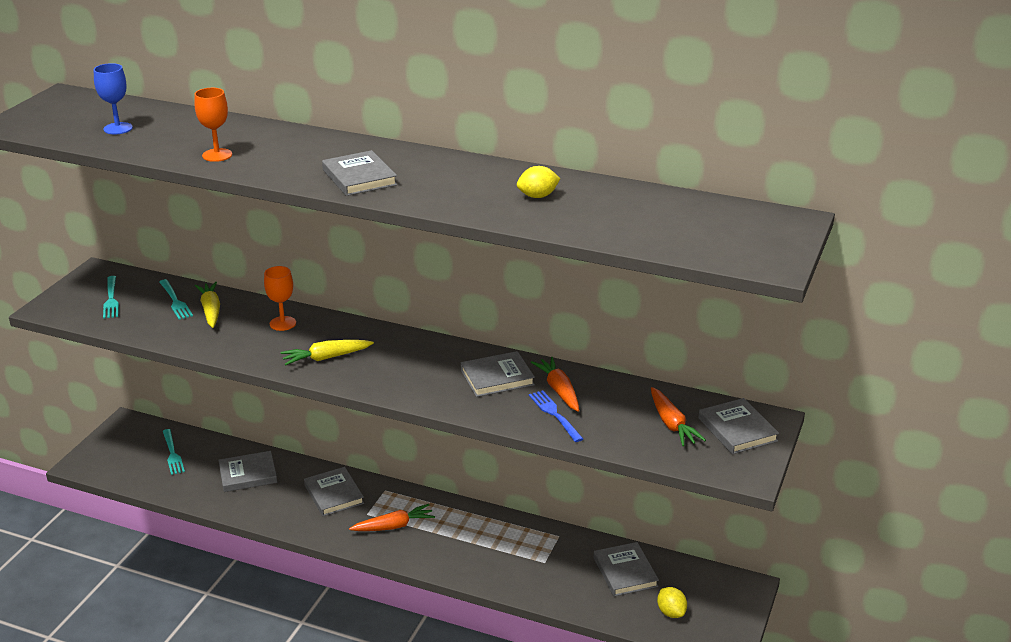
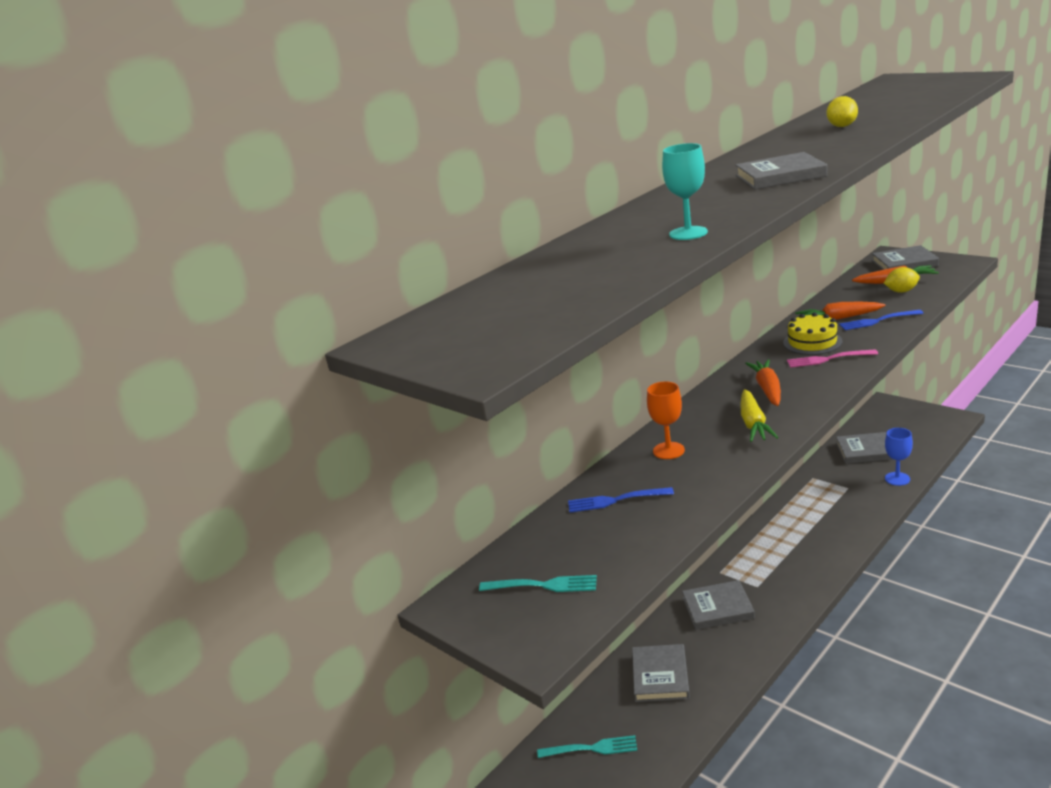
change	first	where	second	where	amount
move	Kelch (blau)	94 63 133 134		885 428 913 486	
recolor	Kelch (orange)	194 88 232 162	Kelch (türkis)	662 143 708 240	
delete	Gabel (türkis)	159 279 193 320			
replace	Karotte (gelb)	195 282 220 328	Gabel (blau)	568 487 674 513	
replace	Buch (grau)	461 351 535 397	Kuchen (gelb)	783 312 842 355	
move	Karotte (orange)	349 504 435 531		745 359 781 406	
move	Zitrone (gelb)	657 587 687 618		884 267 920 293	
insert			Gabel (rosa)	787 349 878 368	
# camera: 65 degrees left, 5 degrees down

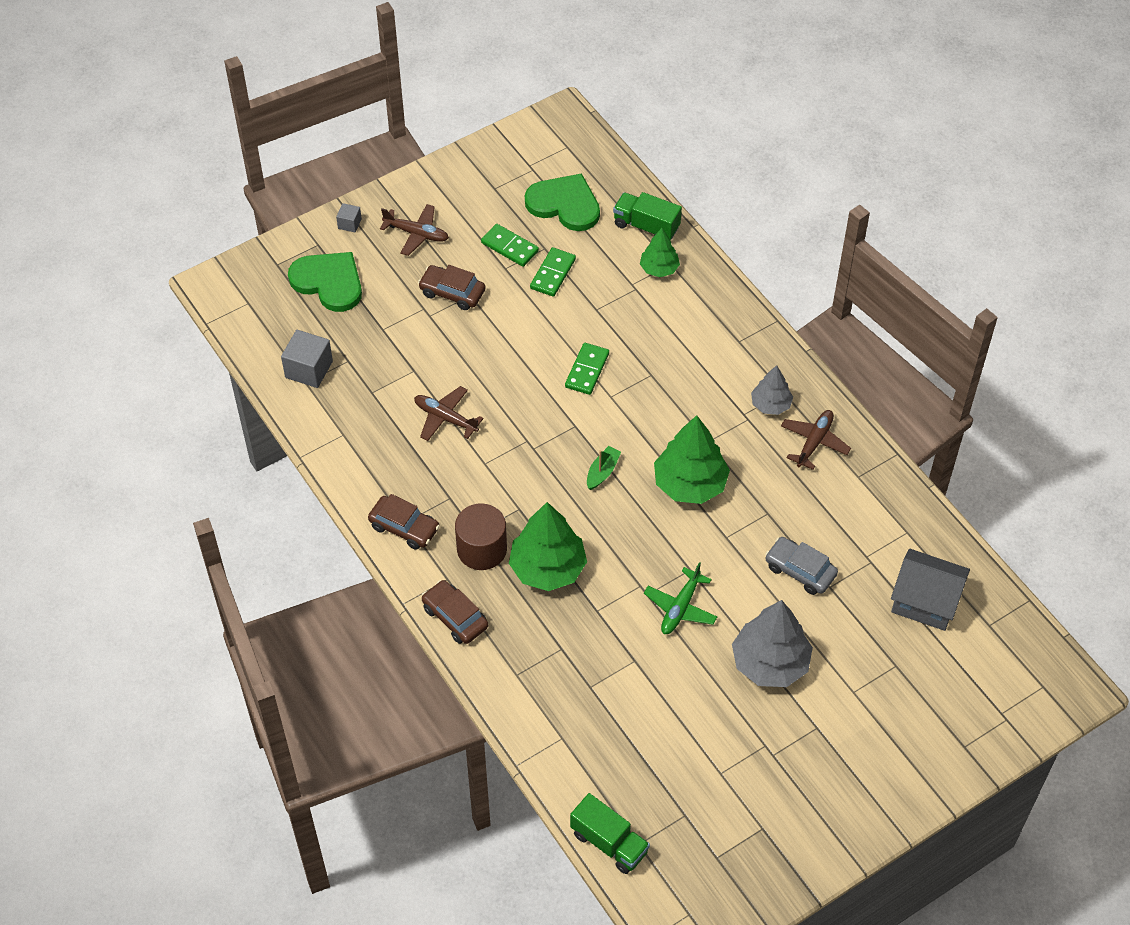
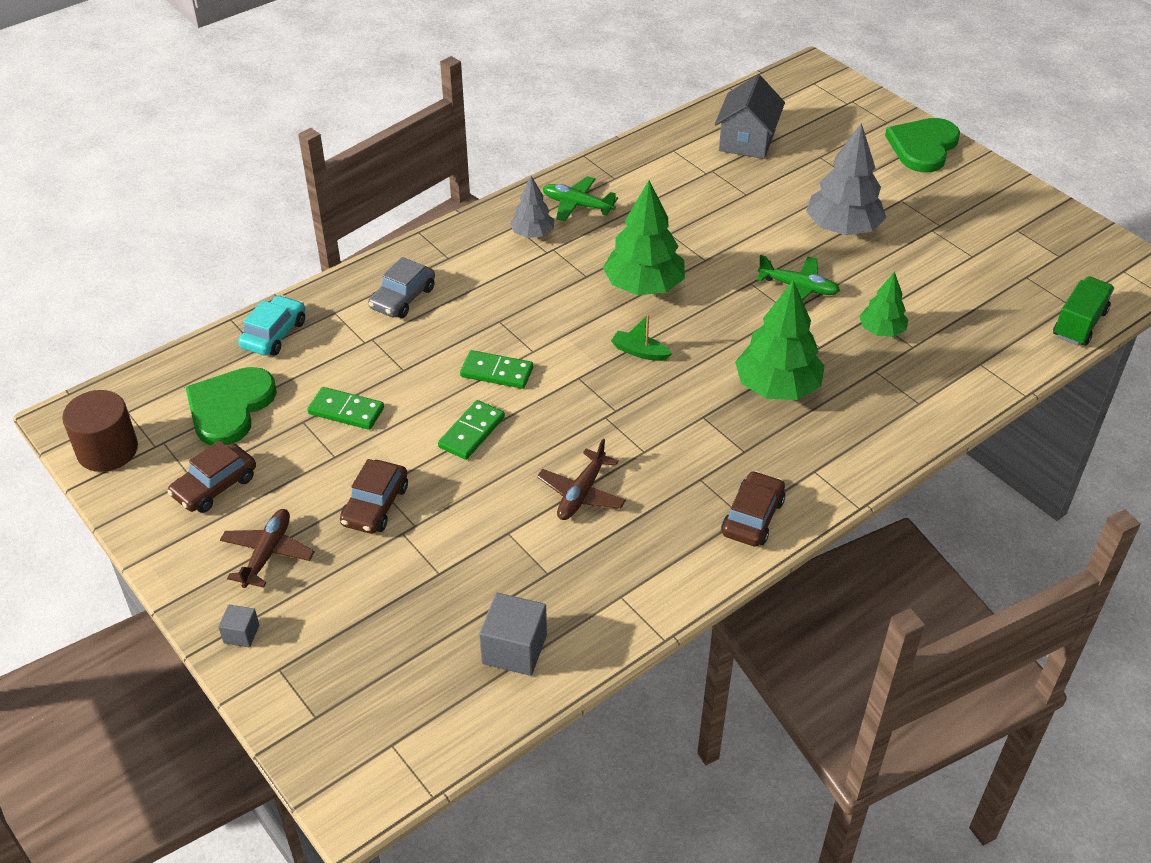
change	first	where	second	where	amount
replace	Lastwagen (grün)	613 192 682 240	Auto (türkis)	238 295 305 356	
move	Dominostein (grün)	481 224 539 267		438 400 505 460	
move	Baum (grün)	640 228 680 277		859 272 908 337	
move	Herz (grün)	288 252 362 312		885 118 960 172	
recolor	Flugzeug (braun)	781 410 851 470	Flugzeug (grün)	542 176 618 221	
move	Vollzylinder (braun)	455 503 507 570		62 390 138 472	
move	Auto (grau)	765 537 838 595		368 257 435 318	
move	Auto (braun)	422 580 488 644		167 440 256 513	
# camera: 95 degrees left, 10 degrees down

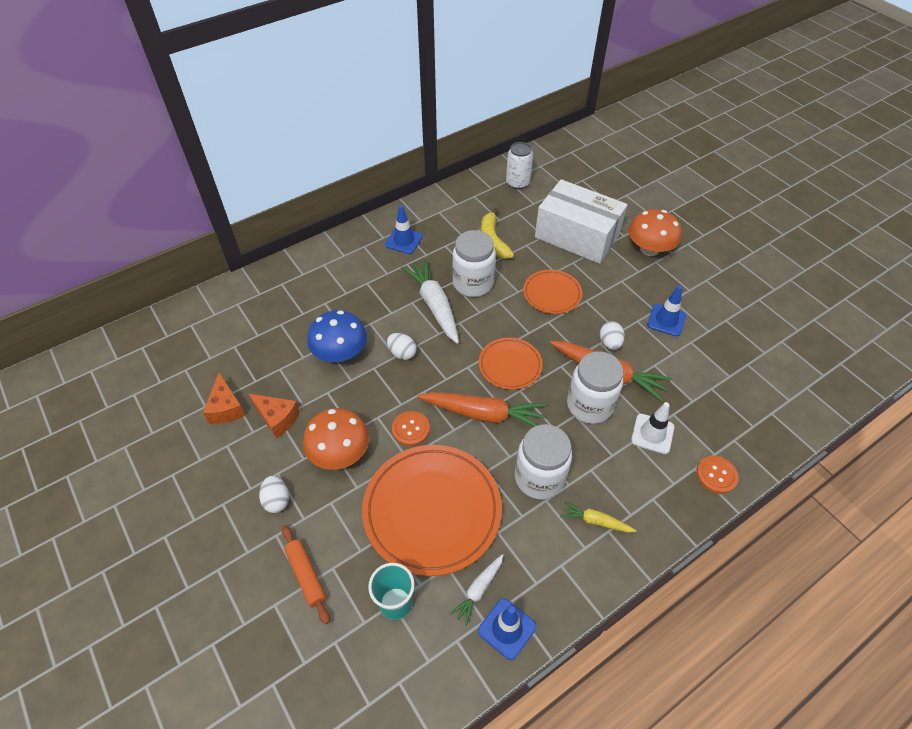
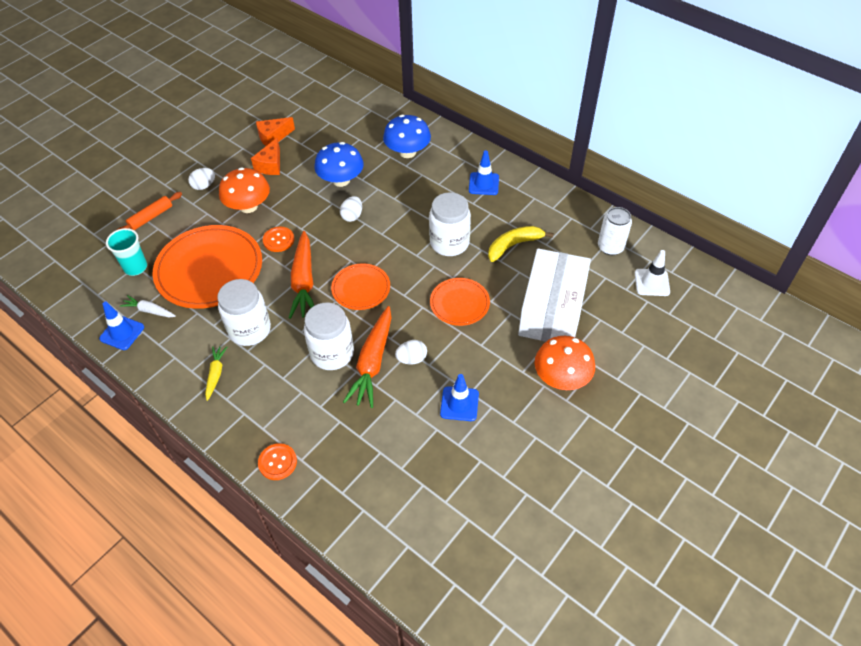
change	first	where	second	where	amount
delete	Karotte (weiß)	401 259 459 344			
move	Leitkegel (weiß)	631 402 674 454		635 250 670 296	
insert			Pilz (blau)	383 115 431 158	
# camera: 75 degrees right, 0 degrees up

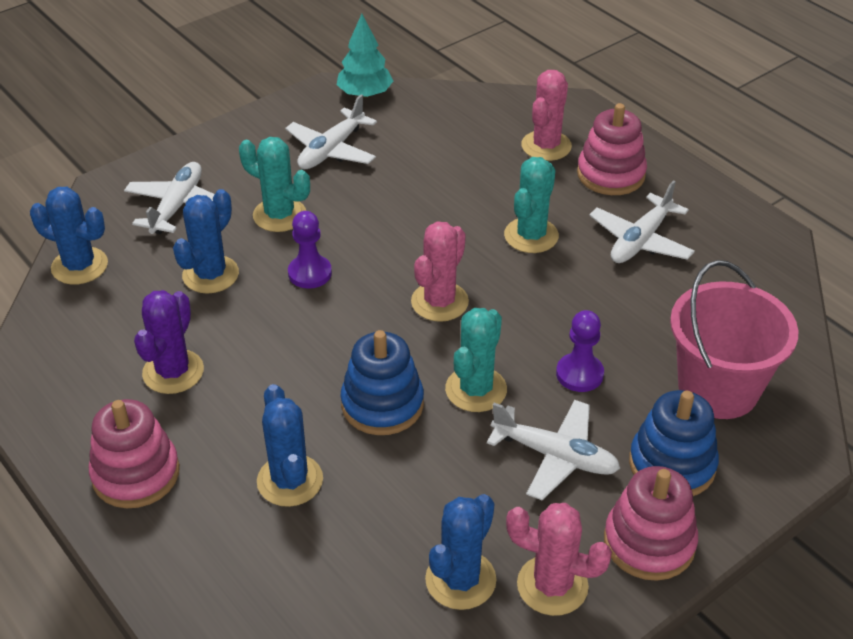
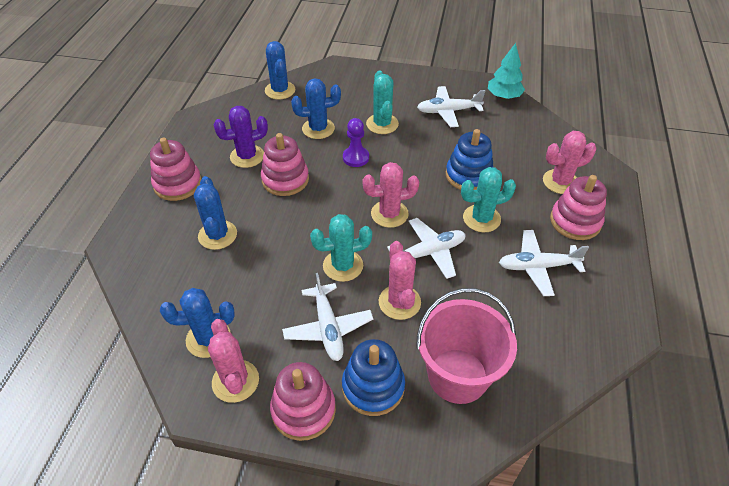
change	first	where	second	where	amount
move	Flugzeug (weiß)	124 162 215 234		387 218 466 279	
replace	Bauer (lila)	556 310 604 392	Kaktus (rosa)	379 241 421 320	
move	Stapelspielzeug (blau)	340 330 424 435		446 129 493 190	
rotate	Kaktus (blau)	257 384 323 507		194 176 237 250	45 degrees counterclockwise
insert			Stapelspielzeug (rosa)	261 133 309 196	
# camera: 50 degrees right, 5 degrees up

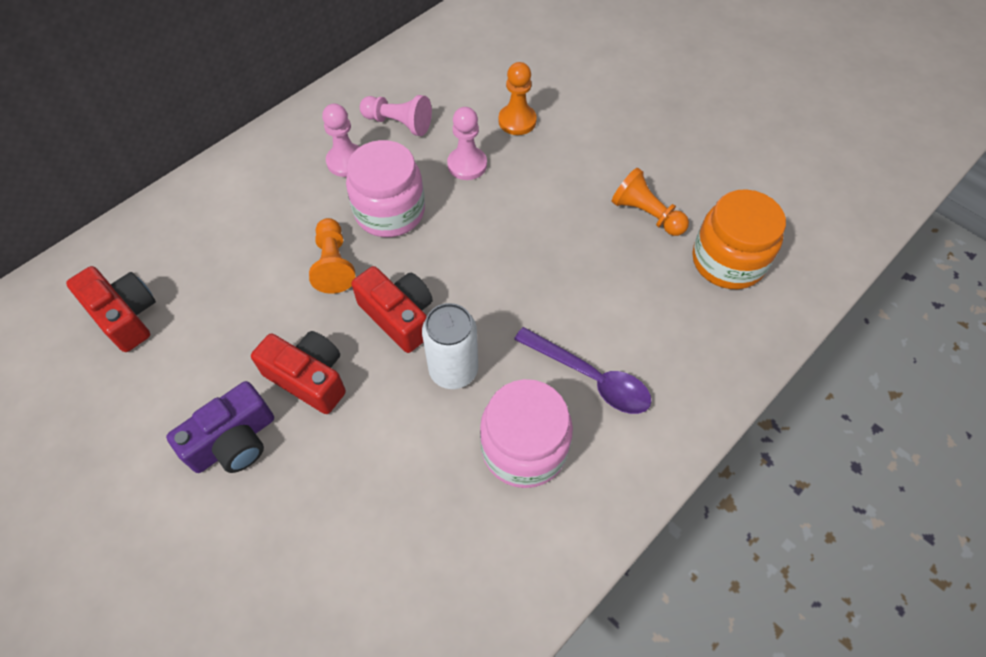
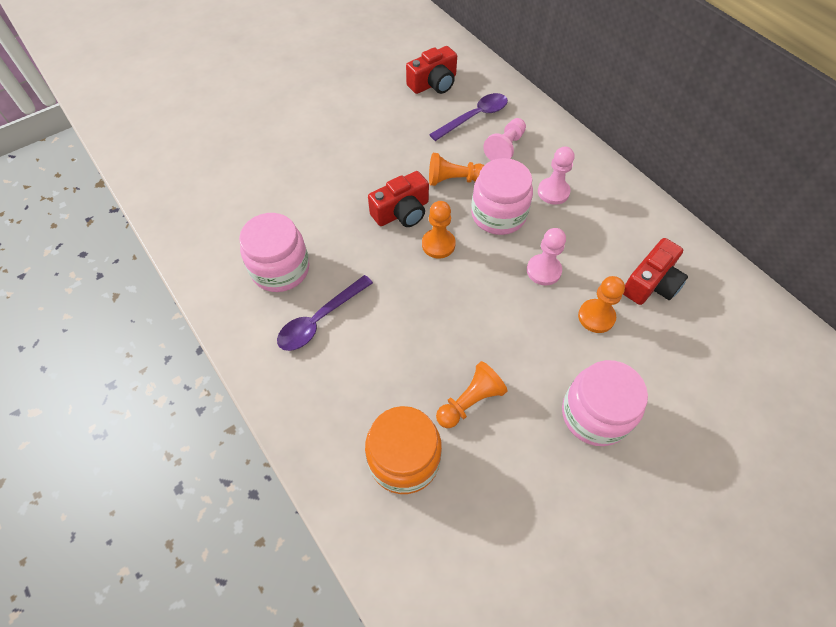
change	first	where	second	where	amount
move	Bauer (rosa)	360 95 432 136		483 118 526 161	
delete	Dose (weiß)	422 303 478 389			
move	Kamera (rot)	251 331 346 414		623 238 688 305	
delete	Kamera (lila)	166 381 274 473			
insert			Löffel (lila)	429 93 508 141	
insert			Bauer (orange)	422 201 456 258	
insert			Einmachglas (rosa)	562 360 648 446	
# camera: 100 degrees right, 0 degrees up

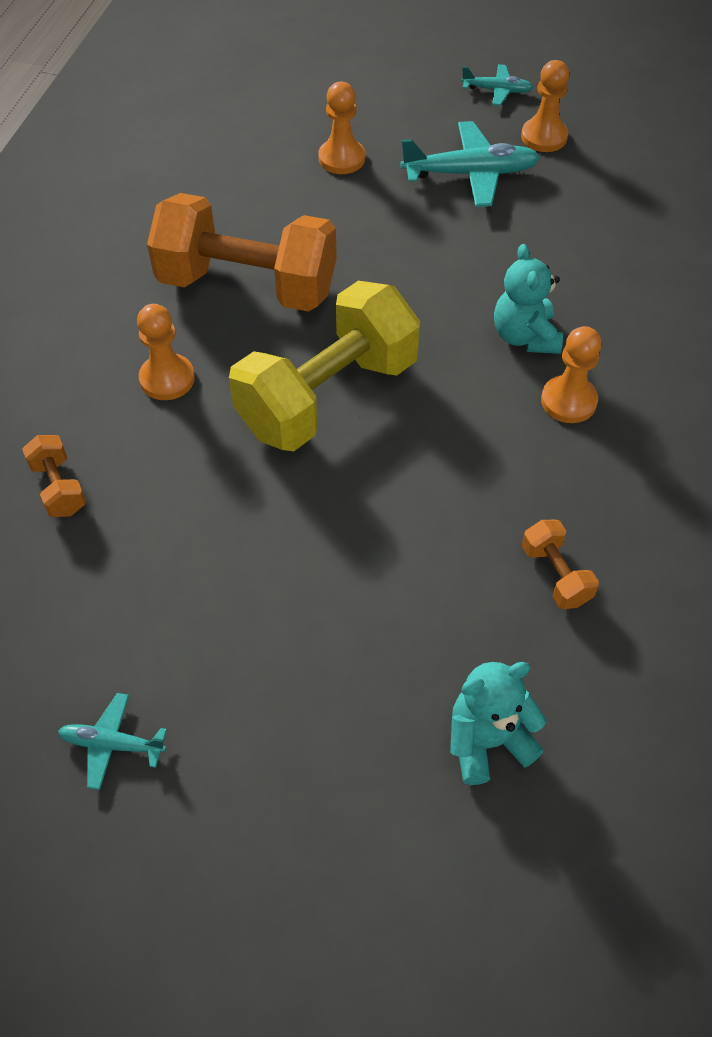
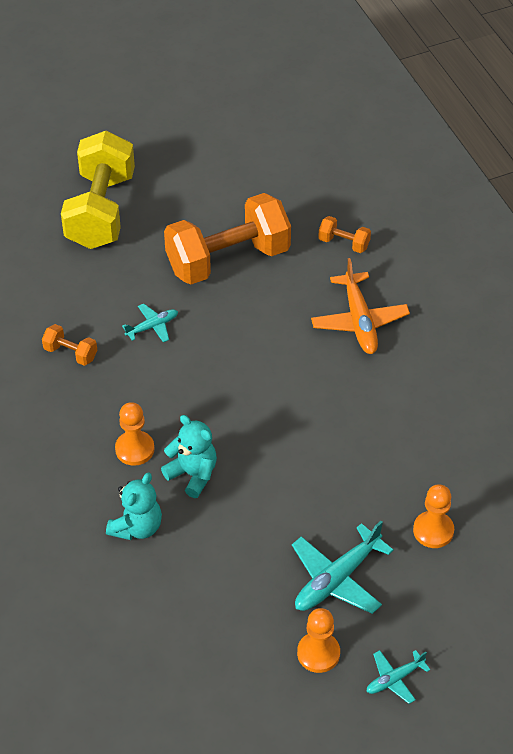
change	first	where	second	where	amount
move	Hantel (orange)	147 193 337 312		164 193 291 285	
move	Hantel (gelb)	229 281 420 451		61 131 135 249	
replace	Bauer (orange)	137 304 195 400	Flugzeug (orange)	311 258 410 354	
move	Teddybär (türkis)	450 662 547 785		106 473 162 540	
move	Flugzeug (türkis)	58 693 167 790		122 304 178 342	
# camera: 140 degrees right, 5 degrees down

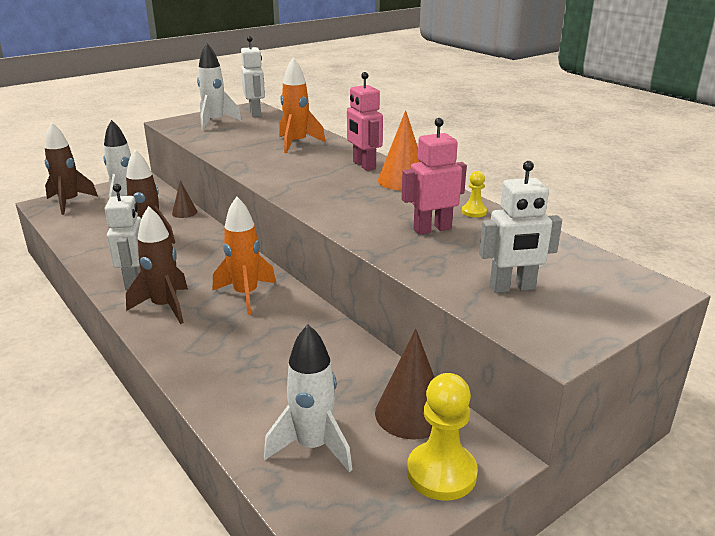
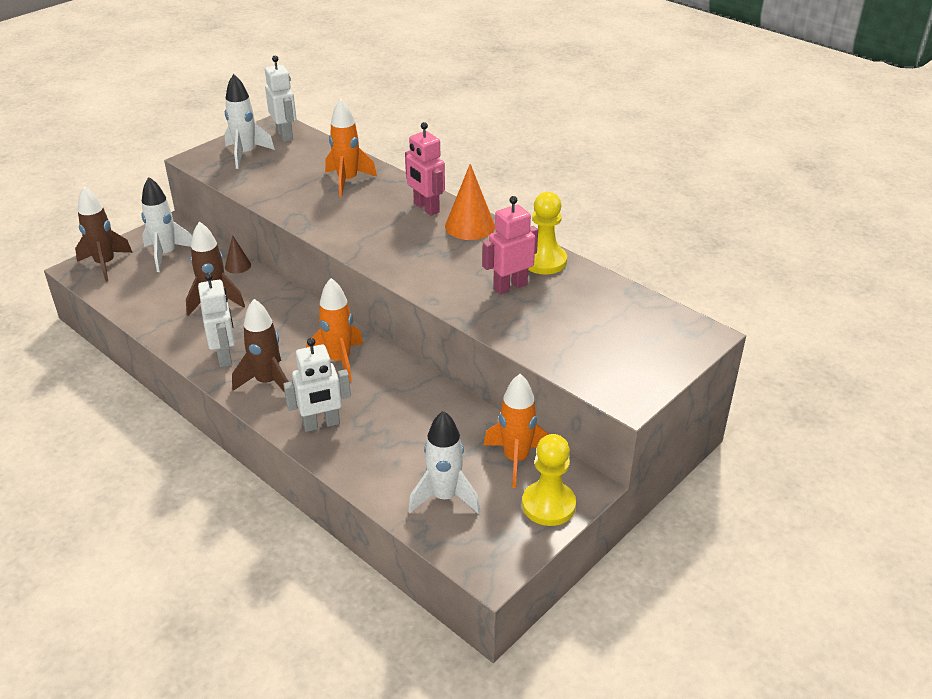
change	first	where	second	where	amount
move	Roboter (weiß)	479 161 562 293		283 338 351 432	
resize	Bauer (gelb)	462 171 487 217		528 192 567 275	x1.94
replace	Kegel (braun)	375 329 435 440	Rakete (orange)	484 374 549 488	
# camera: 10 degrees left, 10 degrees up

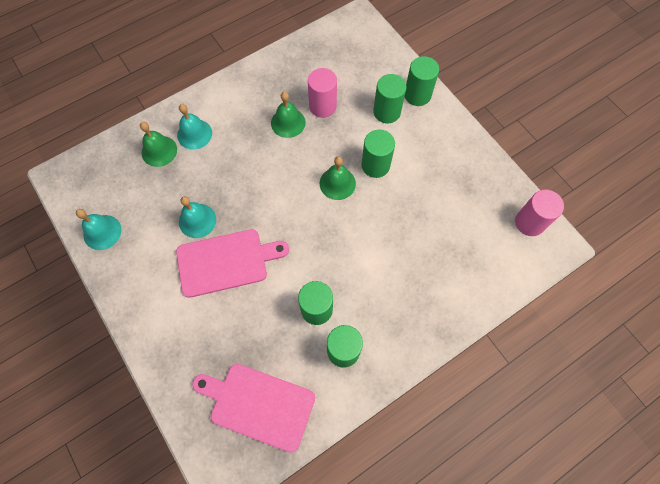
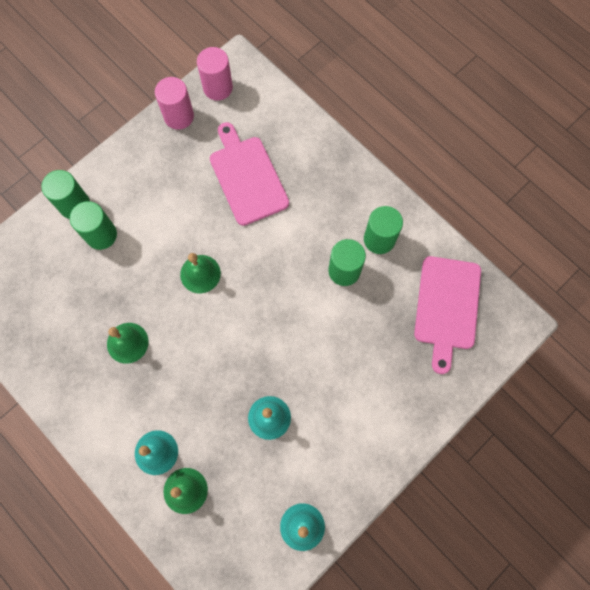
change	first	where	second	where	amount
move	Vollzylinder (rosa)	308 68 337 118		155 77 194 130	
delete	Vollzylinder (grün)	362 130 395 178			
move	Schneidebrett (rosa)	176 229 289 298		210 122 289 226	
# camera: 100 degrees left, 5 degrees up

